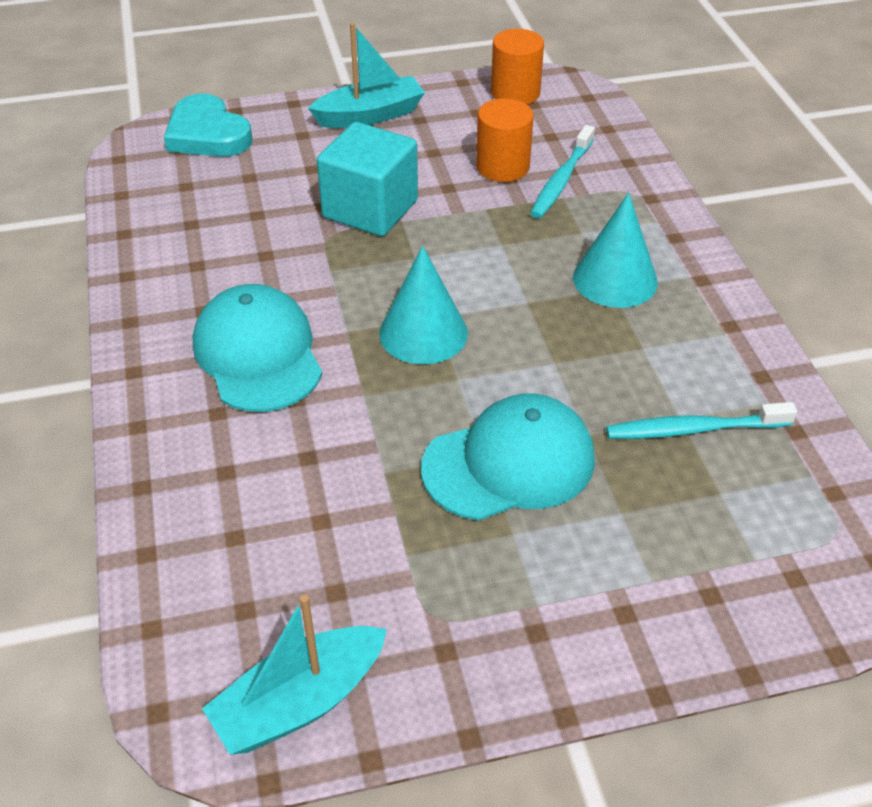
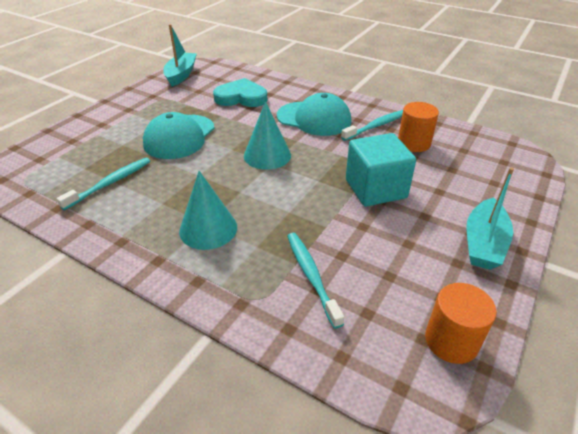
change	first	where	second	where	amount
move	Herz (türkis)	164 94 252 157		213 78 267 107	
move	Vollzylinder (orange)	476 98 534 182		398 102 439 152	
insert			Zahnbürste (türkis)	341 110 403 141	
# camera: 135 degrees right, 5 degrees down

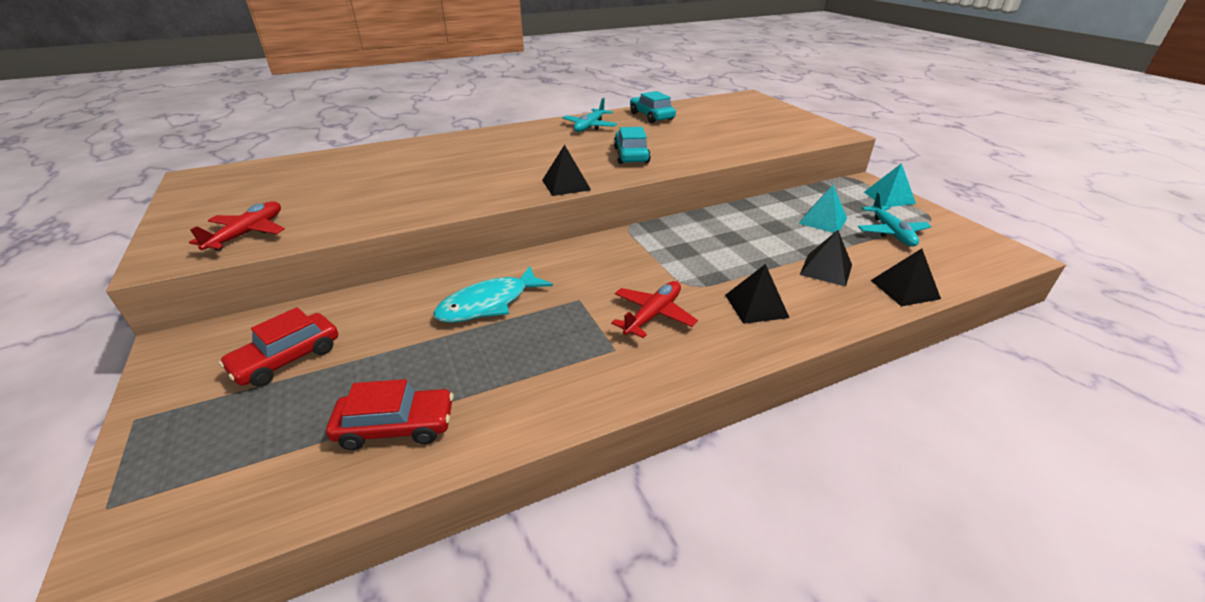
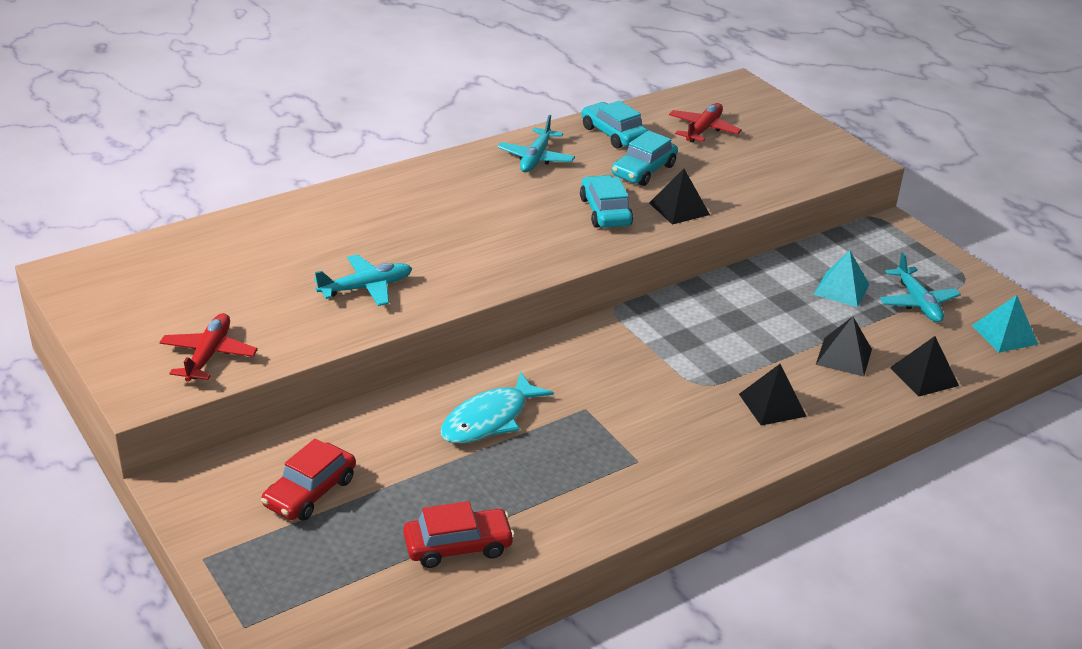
change	first	where	second	where	amount
move	Pyramide (schwarz)	542 145 591 196		649 169 710 225	
move	Pyramide (türkis)	864 163 916 207		972 295 1039 353	
move	Flugzeug (rot)	611 281 698 338		669 103 742 142	
insert			Auto (türkis)	612 130 678 186	
insert			Flugzeug (türkis)	314 254 412 306	
# camera: 10 degrees left, 0 degrees up

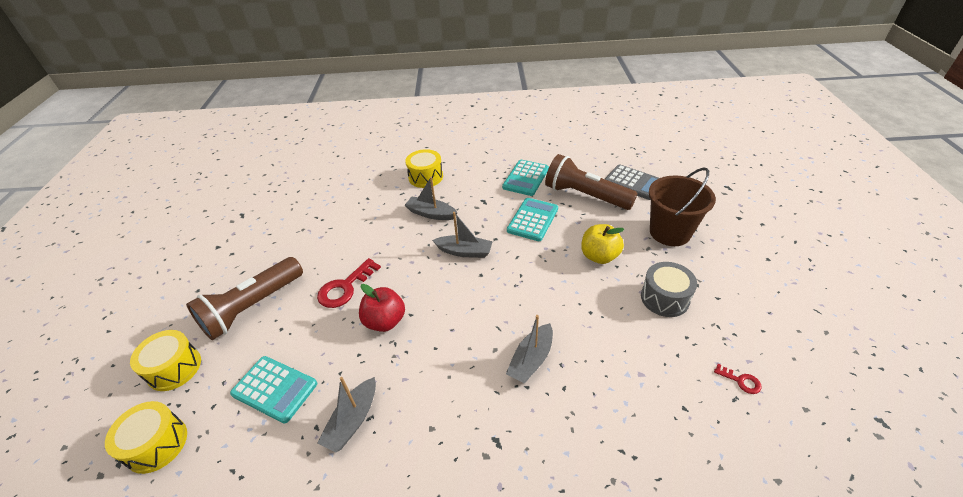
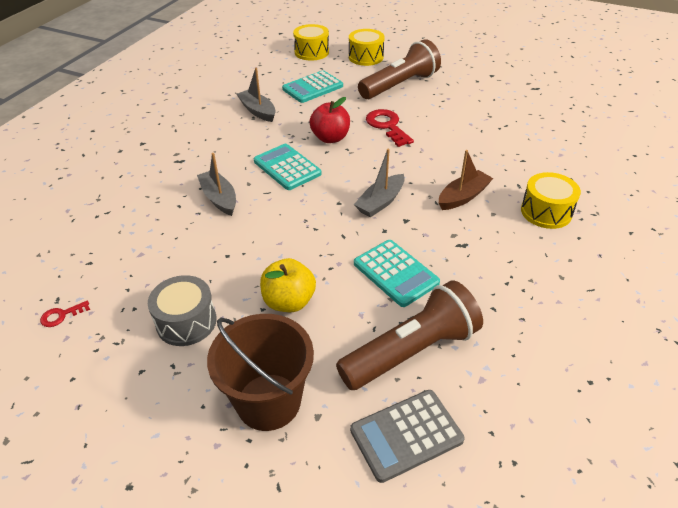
change	first	where	second	where	amount
move	Taschenrechner (türkis)	502 160 549 196		254 144 321 190	
recolor	Boot (grau)	404 177 457 220	Boot (braun)	439 150 493 210	
rotate	Taschenlampe (braun)	186 257 303 340		358 39 441 99	75 degrees clockwise
# camera: 115 degrees right, 0 degrees up

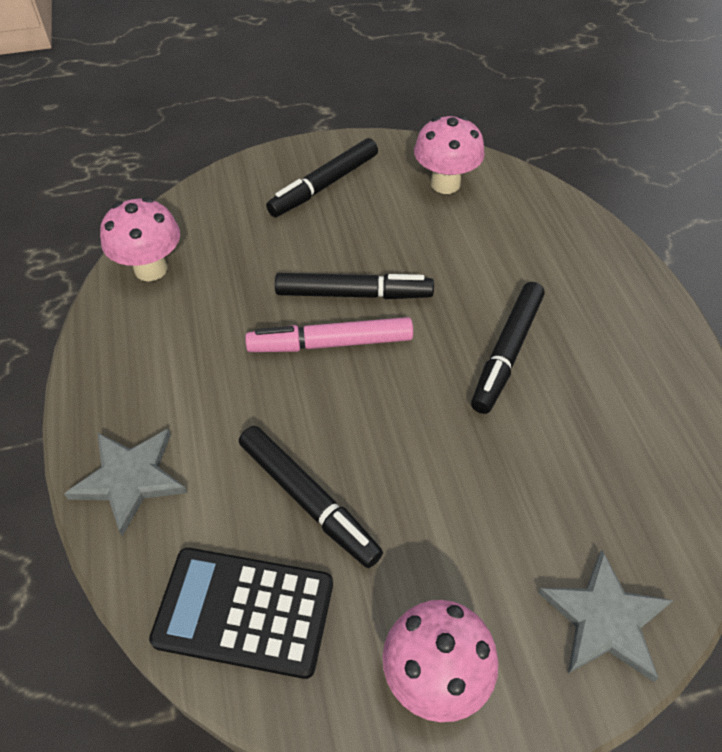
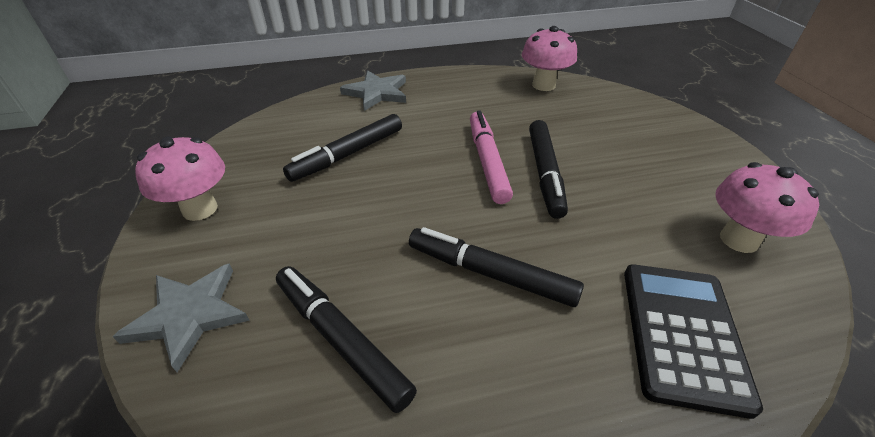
change	first	where	second	where	amount
move	Filzstift (schwarz)	266 138 378 217		276 266 417 413	
move	Taschenrechner (schwarz)	149 548 333 679		624 264 763 419	
# camera: 90 degrees right, 10 degrees down

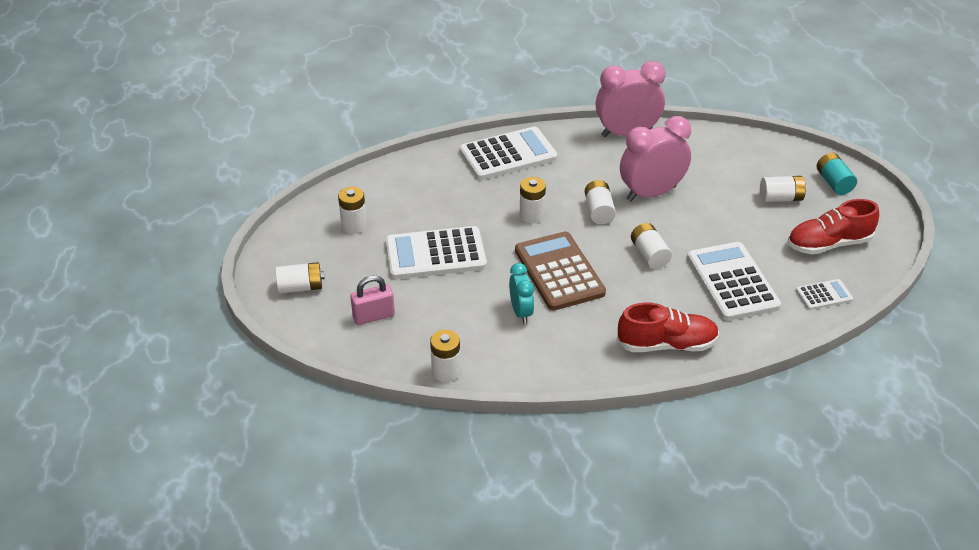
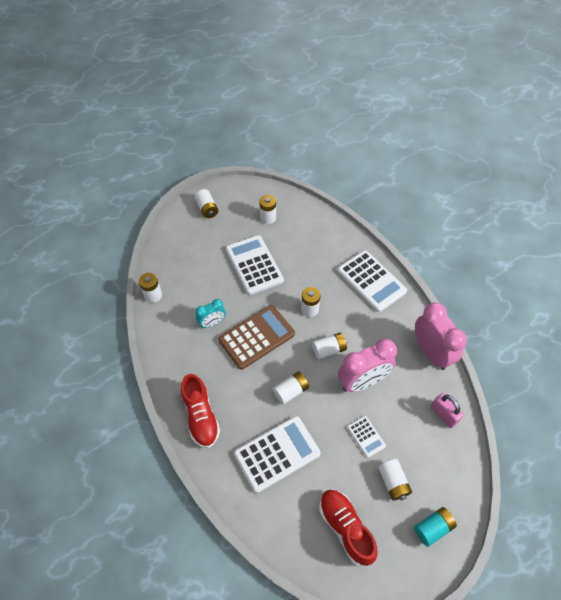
change	first	where	second	where	amount
rotate	Wecker (rosa)	620 116 691 201		338 339 397 392	105 degrees clockwise
move	Vorhängeschloss (rosa)	350 275 395 325		431 393 464 428	
move	Taschenrechner (weiß)	796 279 853 310		347 416 386 458	
# camera: 75 degrees right, 15 degrees up

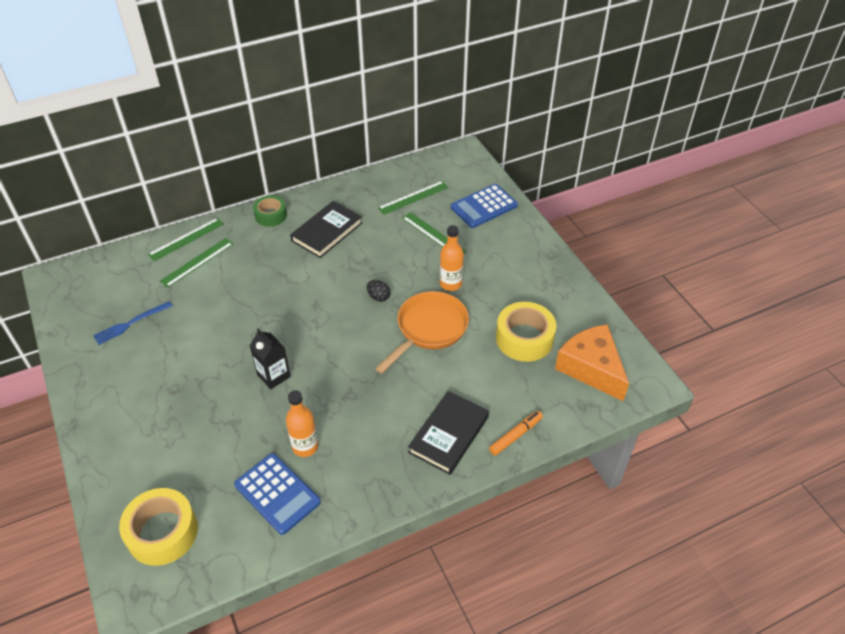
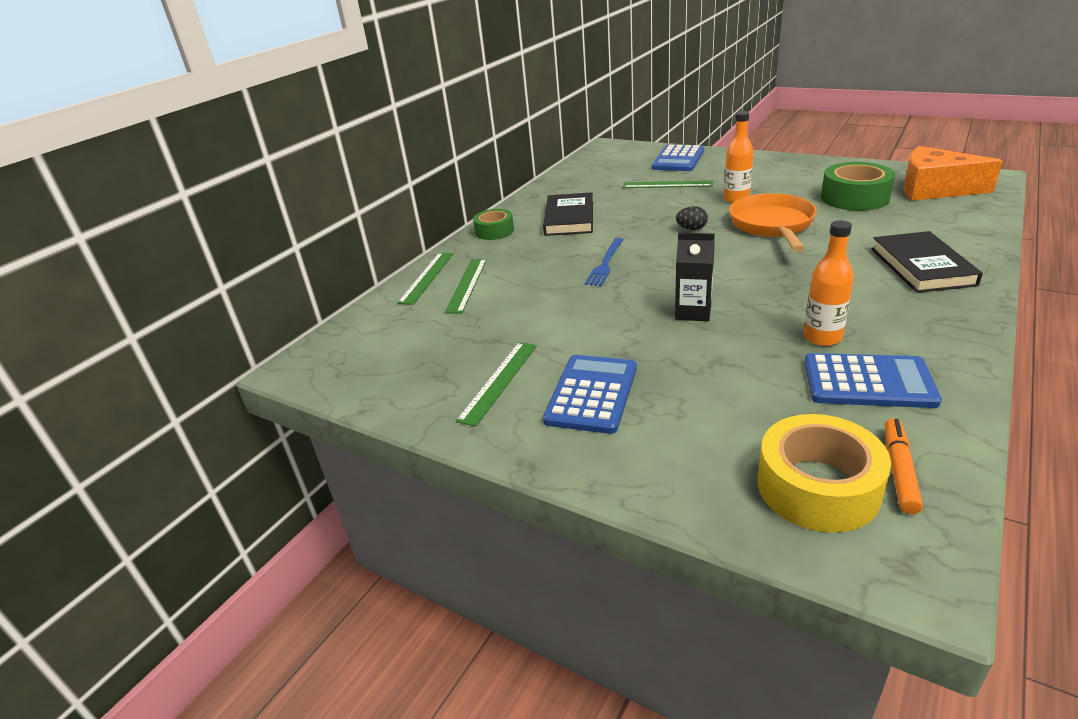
change	first	where	second	where	amount
move	Lineal (grün)	378 181 449 215		456 342 537 427	
move	Gabel (blau)	93 301 172 345		585 238 624 286	
recolor	Klebeband (gelb)	496 302 557 362	Klebeband (grün)	821 162 895 211	
move	Filzstift (orange)	489 411 543 456		885 418 923 514	
insert			Taschenrechner (blau)	543 355 637 434	
# camera: 30 degrees left, 15 degrees down

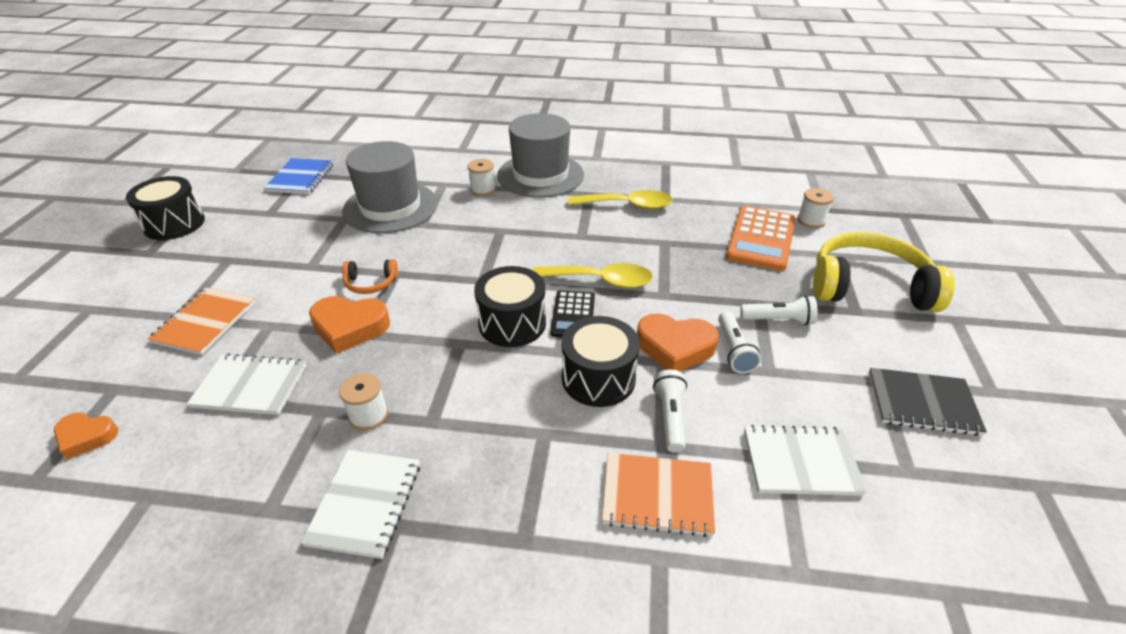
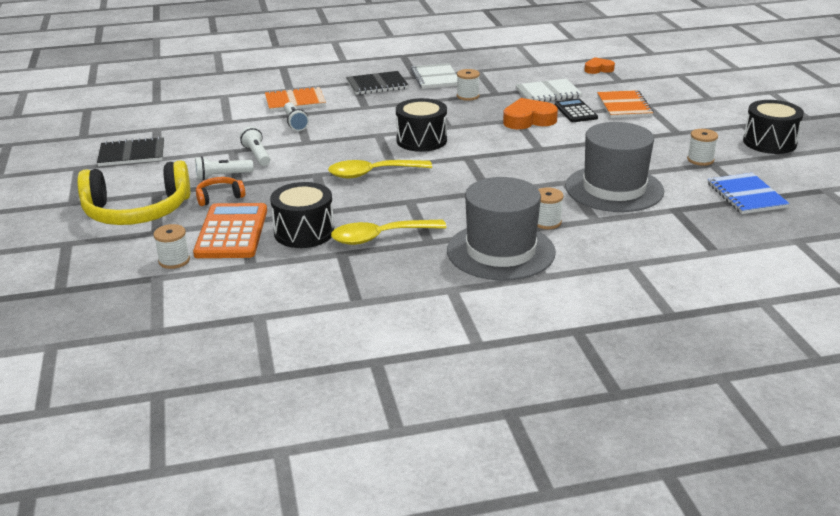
change	first	where	second	where	amount
move	Kopfhörer (orange)	342 259 398 294		196 177 245 206	
move	Taschenrechner (schwarz)	550 290 595 337		555 98 598 122	
delete	Herz (orange)	637 314 719 372			
move	Trommel (schwarz)	562 316 640 407		270 182 334 248	
delete	Notizbuch (weiß)	744 425 867 496			
insert			Notizbuch (schwarz)	346 71 408 95	
insert			Garnrolle (weiß)	687 129 718 166	
# camera: 160 degrees right, 10 degrees down

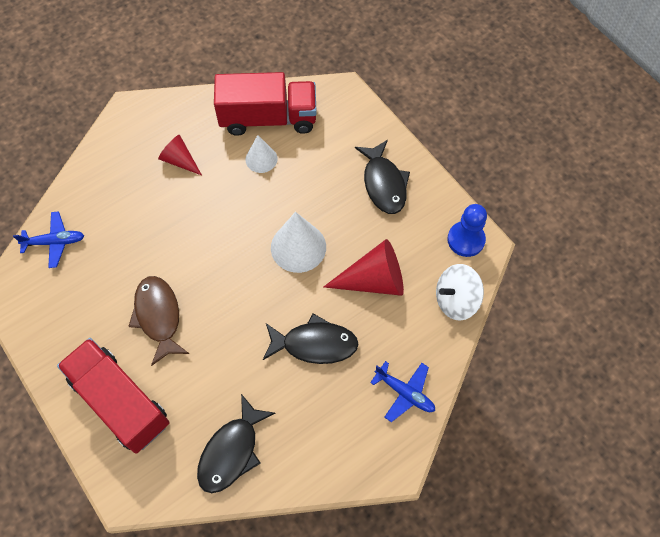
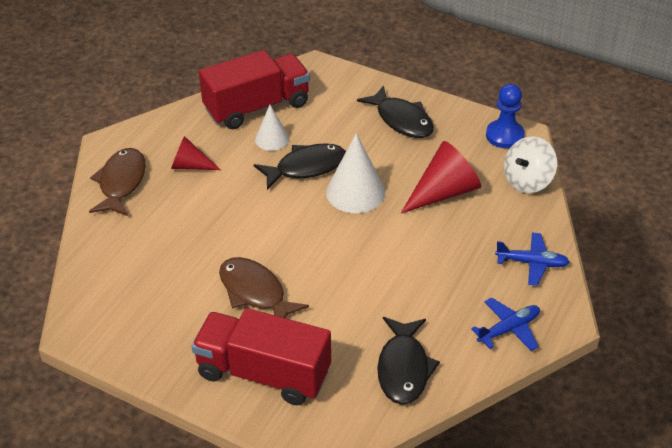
change	first	where	second	where	amount
move	Flugzeug (blau)	13 211 84 268		471 298 540 351	
move	Fisch (schwarz)	263 314 359 364		254 143 346 190	
insert			Fisch (braun)	89 148 146 216	
# camera: 25 degrees left, 20 degrees down

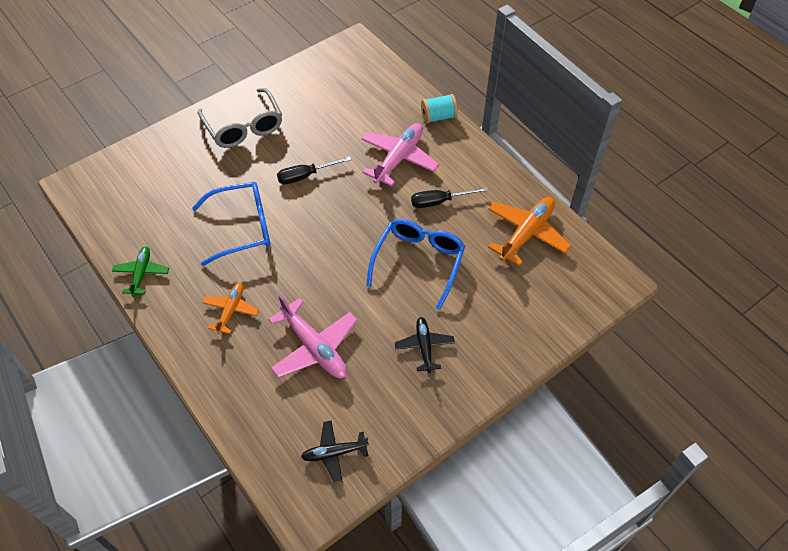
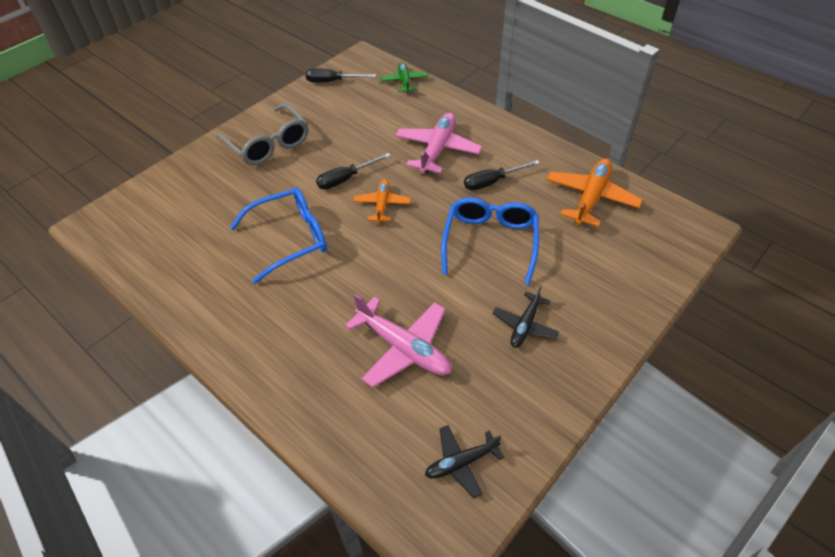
change	first	where	second	where	amount
delete	Garnrolle (türkis)	421 94 458 123			
move	Flugzeug (grün)	112 246 169 297		381 62 428 93	
move	Flugzeug (orange)	202 283 259 334		353 179 411 224	
rotate	Flugzeug (schwarz)	395 317 455 373		493 286 559 348	135 degrees counterclockwise
insert			Schraubenzieher (schwarz)	306 68 376 82	
# camera: 10 degrees left, 5 degrees down

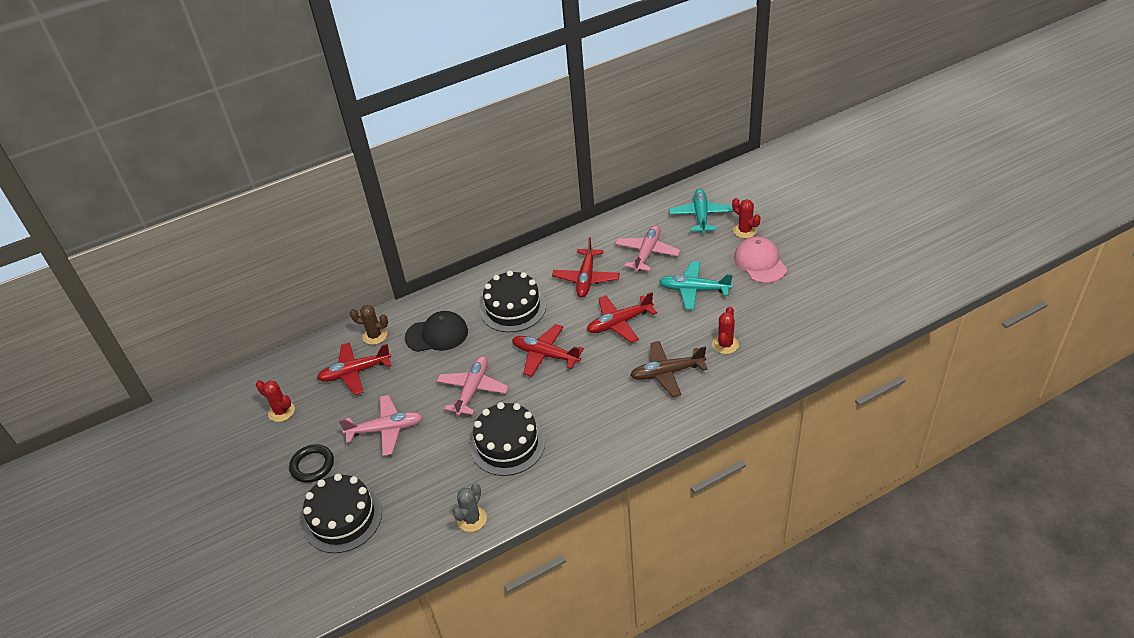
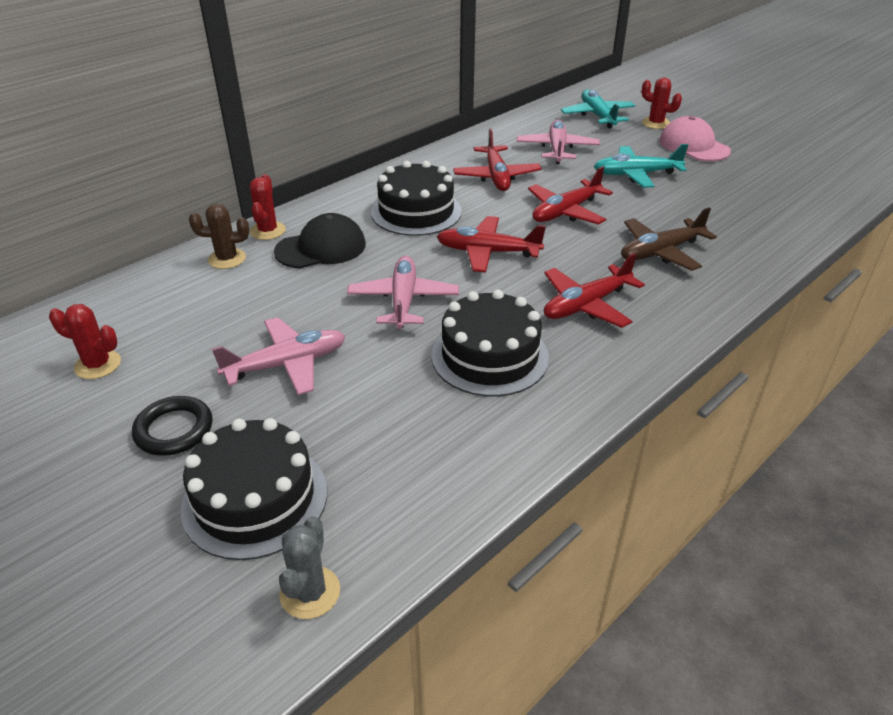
change	first	where	second	where	amount
move	Kaktus (rot)	712 306 739 354		250 174 286 240	
move	Flugzeug (rot)	317 342 391 395		544 253 645 328	
move	Kaktus (grau)	453 483 487 532		279 516 340 619	
# camera: 20 degrees left, 5 degrees down

